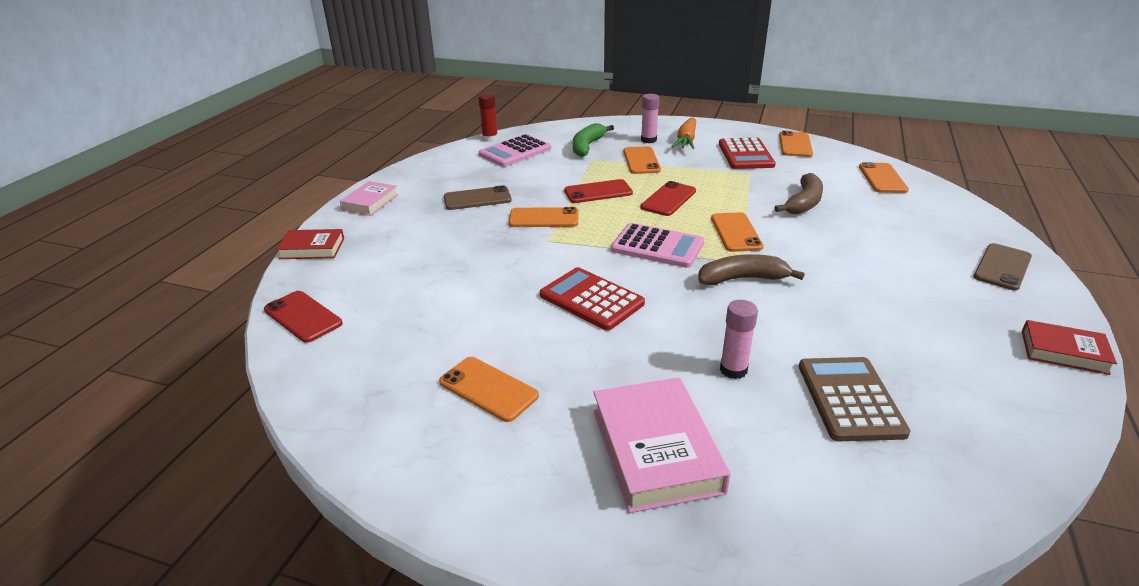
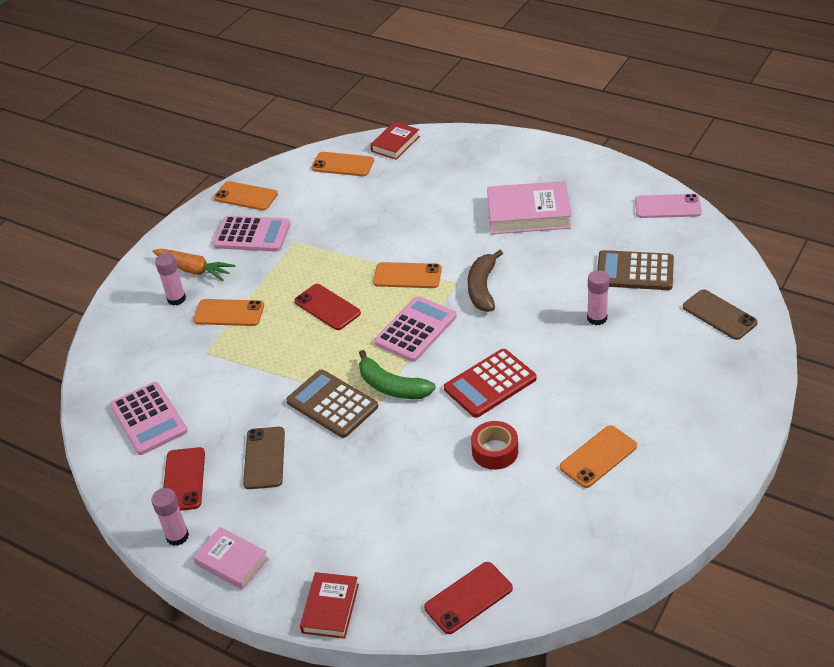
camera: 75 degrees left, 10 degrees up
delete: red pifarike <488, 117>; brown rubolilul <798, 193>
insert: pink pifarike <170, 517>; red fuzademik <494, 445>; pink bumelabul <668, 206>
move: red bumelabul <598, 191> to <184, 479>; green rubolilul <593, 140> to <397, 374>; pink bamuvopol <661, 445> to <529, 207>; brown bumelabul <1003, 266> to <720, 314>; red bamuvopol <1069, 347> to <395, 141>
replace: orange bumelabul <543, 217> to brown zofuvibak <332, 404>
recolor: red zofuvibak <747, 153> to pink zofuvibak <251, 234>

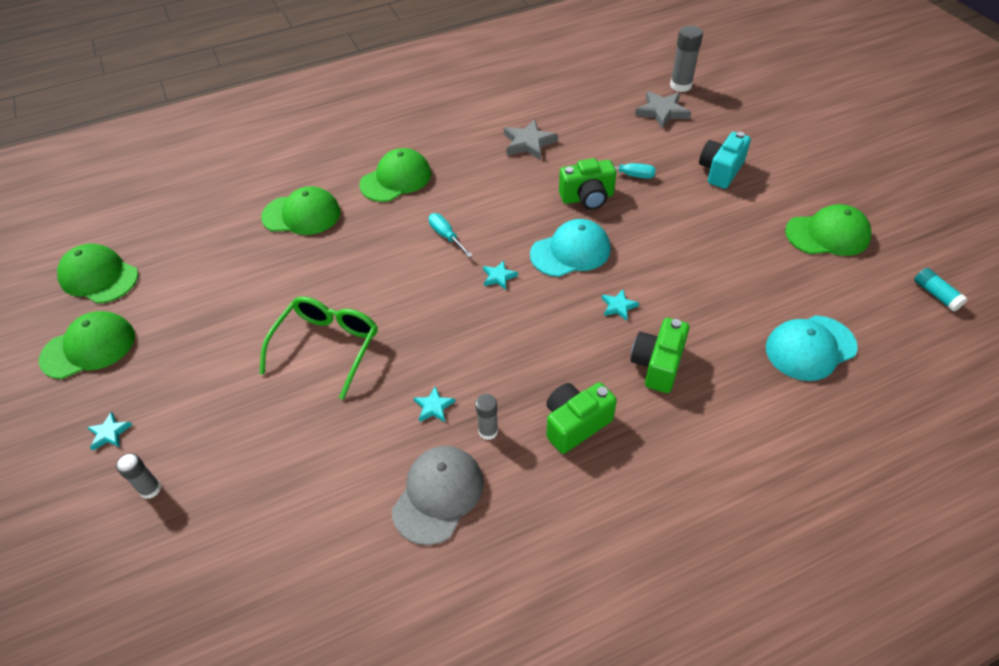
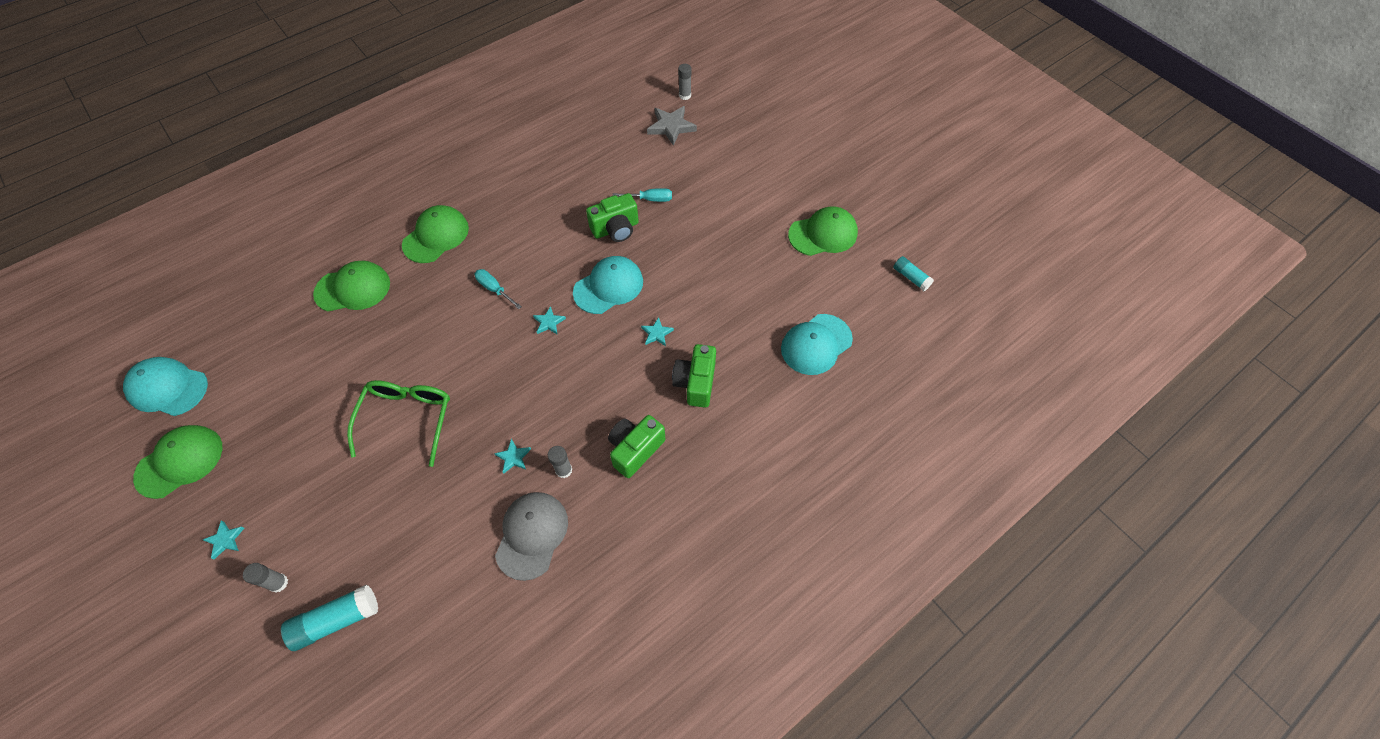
camera: 15 degrees left, 10 degrees up
delete: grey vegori <531, 139>; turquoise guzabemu <725, 160>
insert: turquoise pifarike <329, 618>
recolor: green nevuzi <97, 273> to turquoise nevuzi <165, 386>
resize: grey pifarike <686, 59> = <684, 82> x0.62

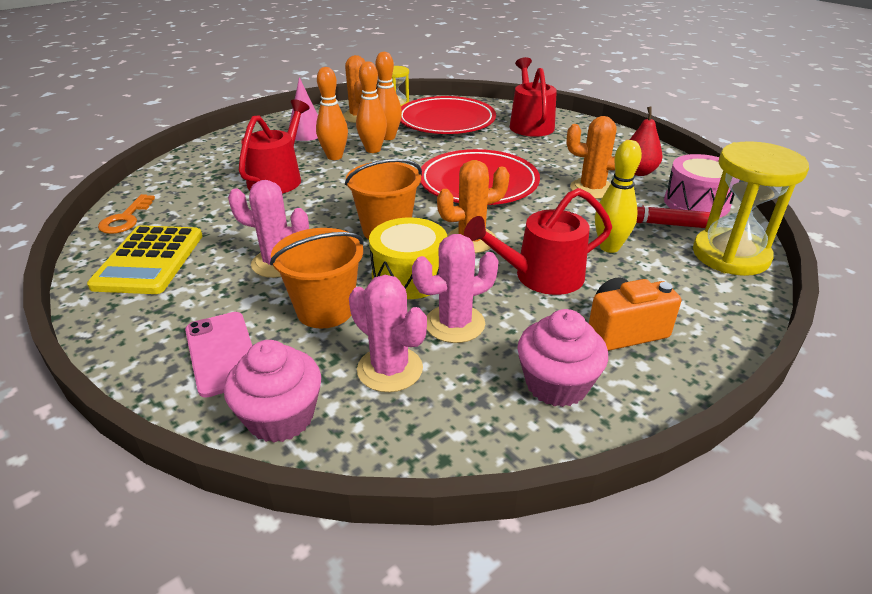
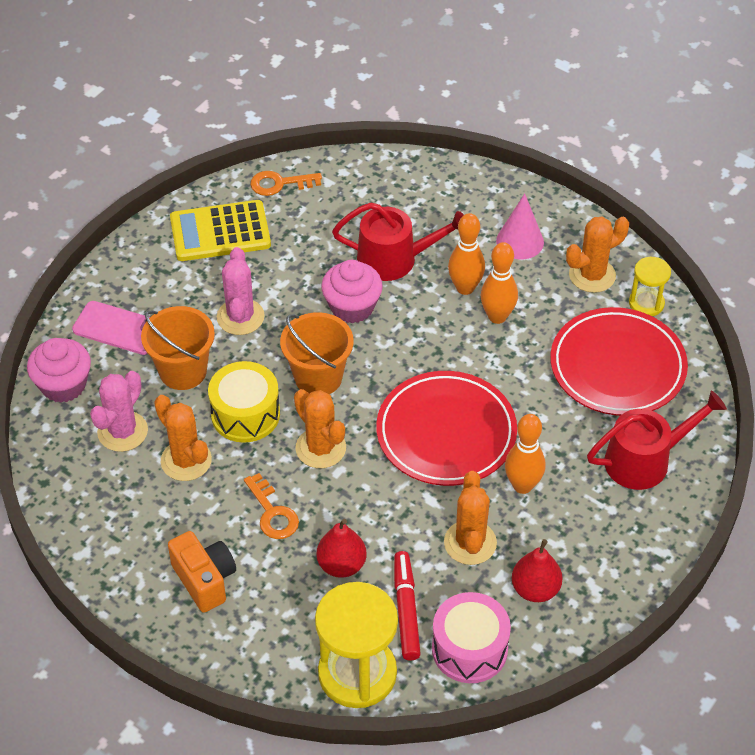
camera: 75 degrees right, 15 degrees up
move: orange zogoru <388, 96> to <525, 454>; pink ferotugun <562, 358> to <352, 291>
replace: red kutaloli <538, 241> to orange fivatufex <271, 506>; yellow zogoru <618, 196> to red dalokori <341, 548>
recolor: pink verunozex <455, 288> to orange verunozex <183, 438>
rotate: pink bumelabul <218, 355> = <111, 328> 60 degrees clockwise

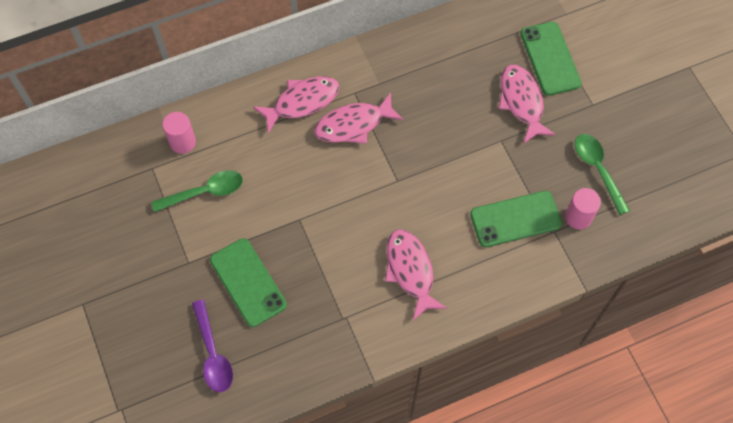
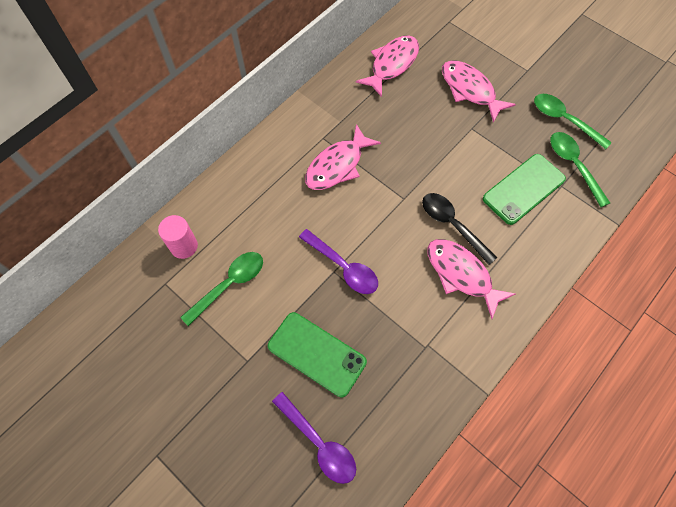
camera: 25 degrees left, 0 degrees up
delete: green bumelabul <550, 59>
insert: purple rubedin <338, 261>; black rubedin <459, 229>
move: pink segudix <296, 105> to <387, 66>
replace: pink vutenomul <583, 208> to green rubedin <580, 169>

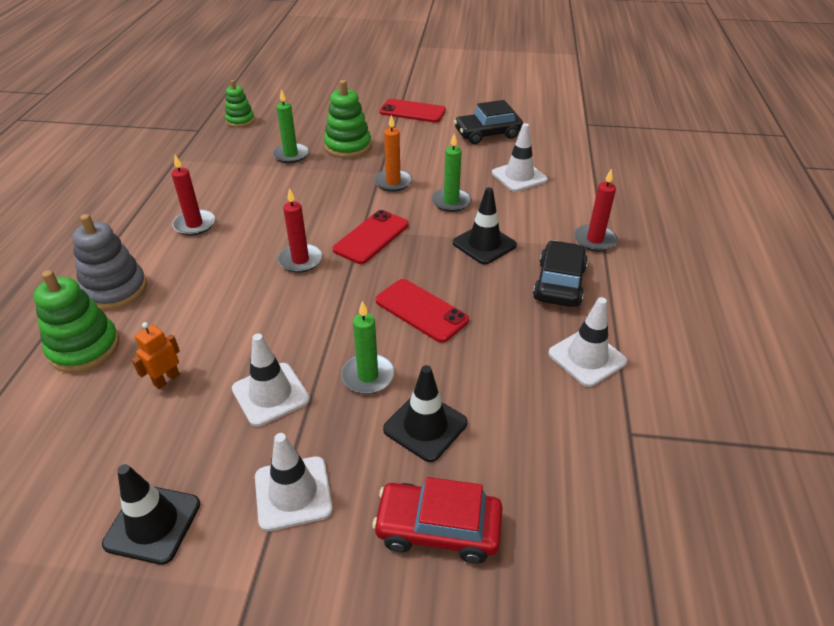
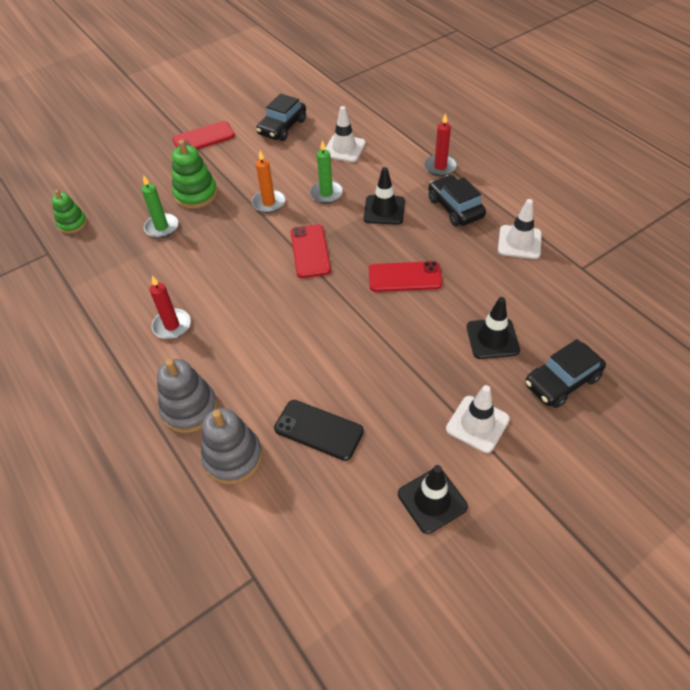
camera: 40 degrees left, 10 degrees up
delete: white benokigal <271, 380>; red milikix <300, 230>; green milikix <368, 347>
replace: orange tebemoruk <156, 355> to black bumelabul <319, 430>
recolor: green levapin <76, 321> to grey levapin <231, 446>; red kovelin <437, 520> to black kovelin <565, 373>

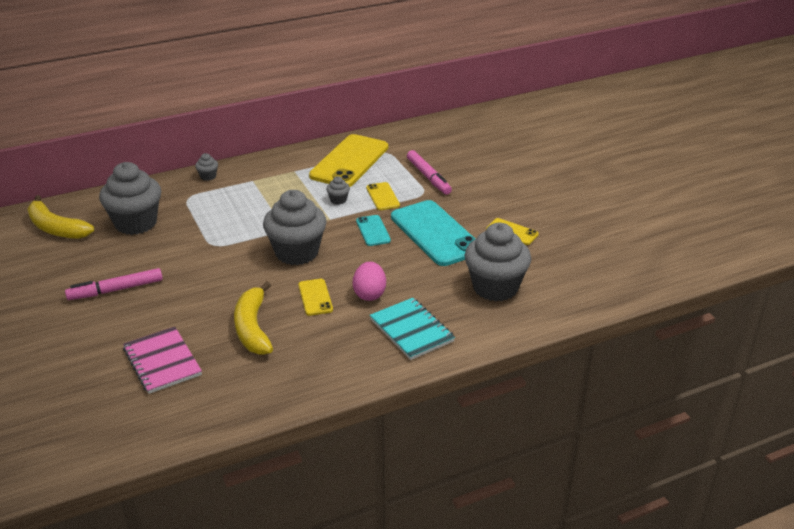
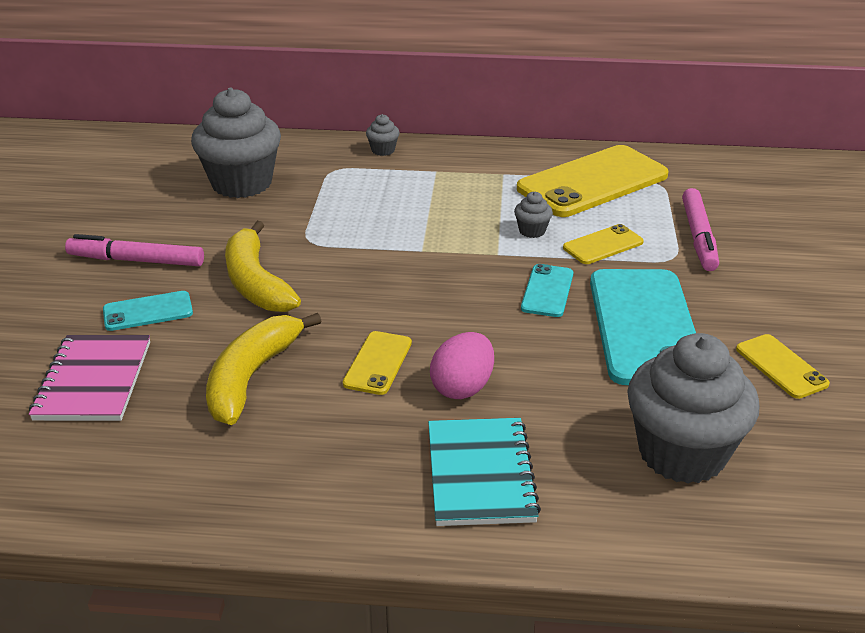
camera: 30 degrees right, 0 degrees up
delete: grey ferotugun <295, 227>
insert: turquoise bumelabul <148, 311>
move: yellow rubolilul <60, 217> to <263, 266>
rotate: yellow bumelabul <383, 196> = <603, 244> 45 degrees clockwise

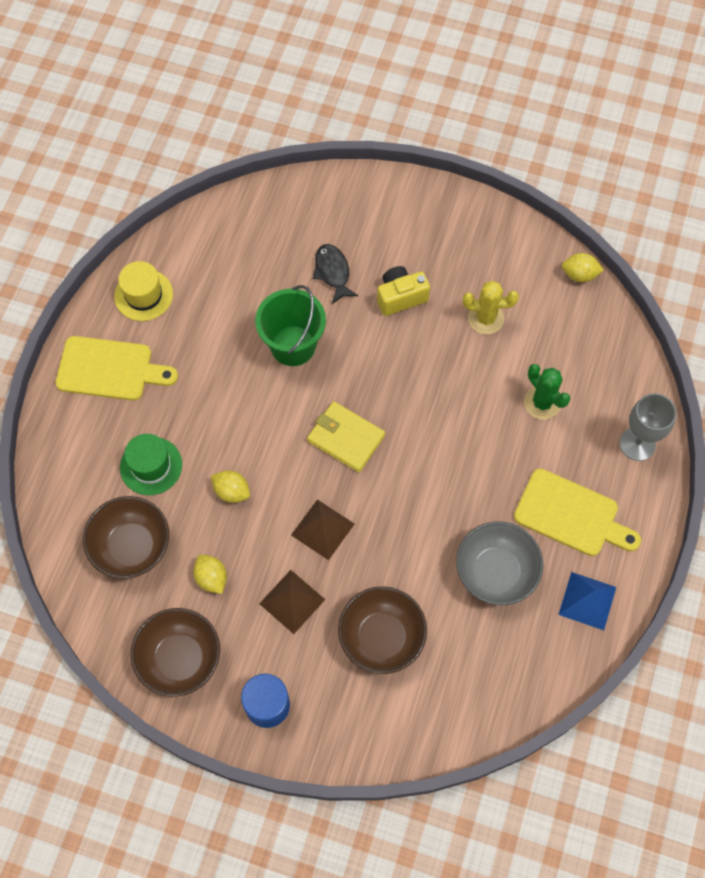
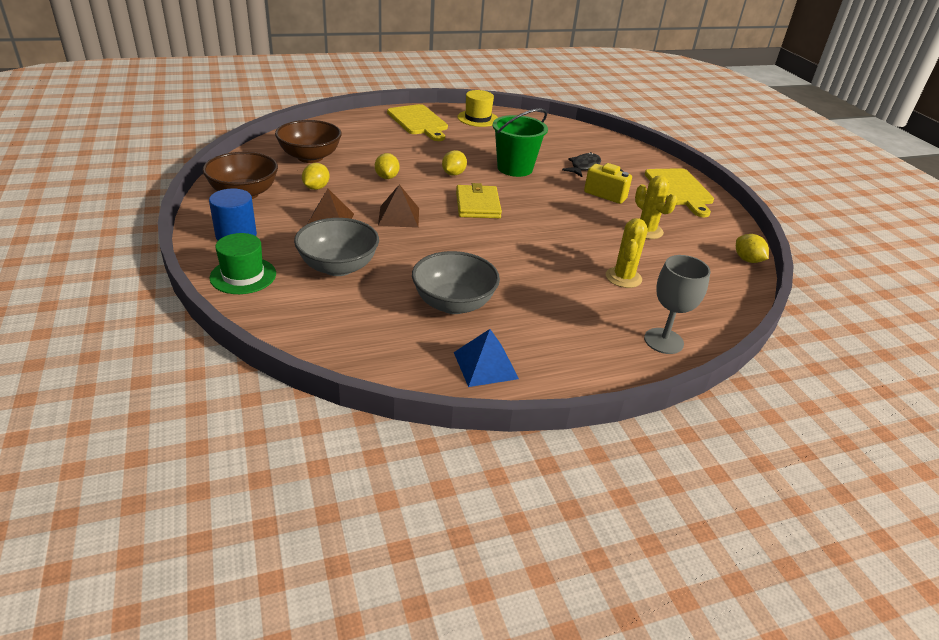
camera: 50 degrees right, 30 degrees down
insert: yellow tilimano <454, 163>
move: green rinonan <151, 464> to <243, 263>; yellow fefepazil <577, 512> to <679, 192>
recolor: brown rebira <382, 630> to grey rebira <336, 247>; green verunozex <547, 392> to yellow verunozex <627, 253>

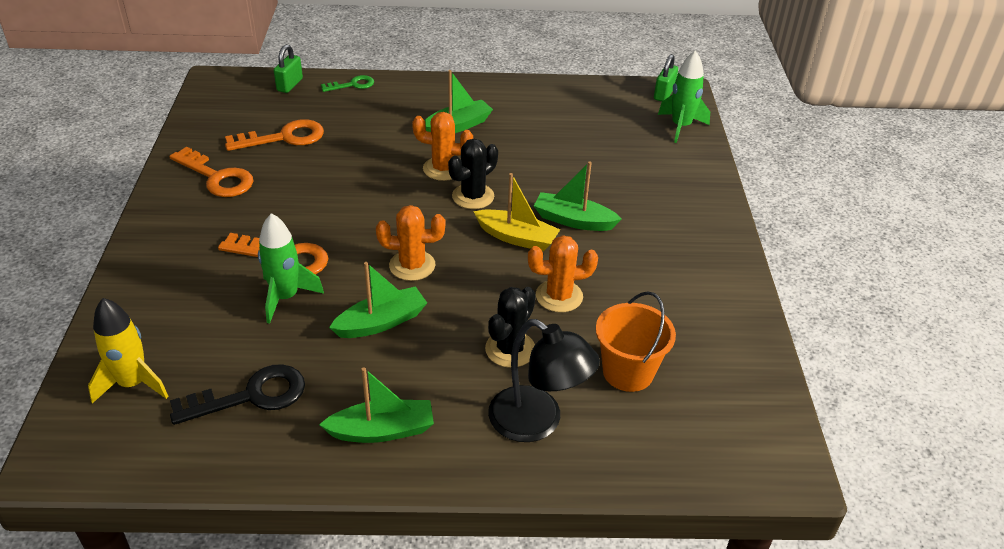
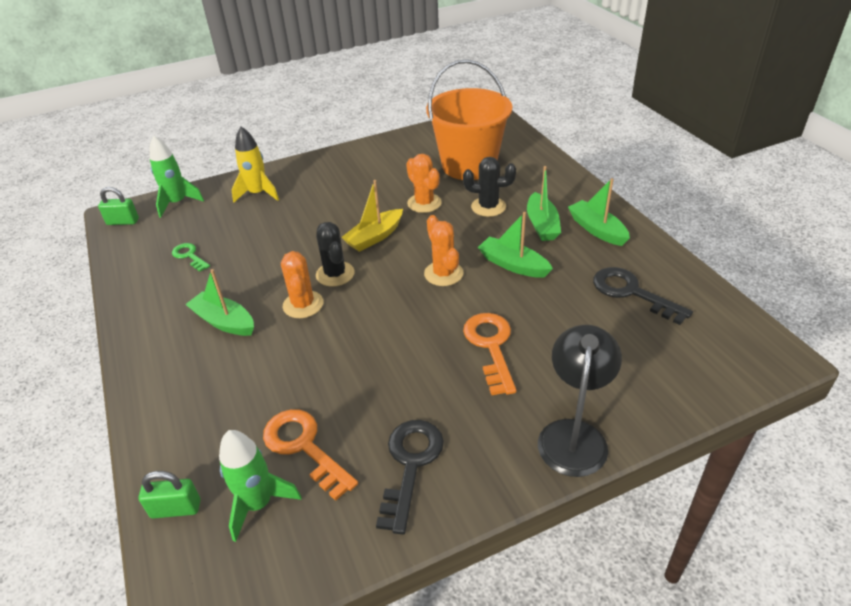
camera: 110 degrees left, 0 degrees up
move: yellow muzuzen <128, 351> to <255, 164>; green muzuzen <291, 268> to <260, 486>; green fivatufex <347, 83> to <191, 257>; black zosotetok <544, 380> to <580, 401>; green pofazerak <578, 196> to <544, 203>
recolor: orange fivatufex <211, 172> to black fivatufex <410, 477>
rotate: black verunozex <473, 174> = <335, 254> 45 degrees clockwise; yellow pofazerak <516, 212> = <372, 216> 135 degrees counterclockwise
resize: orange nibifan <636, 341> = <469, 119> x1.70

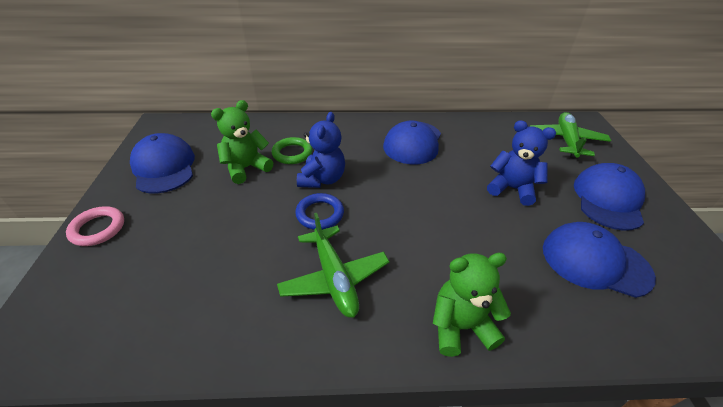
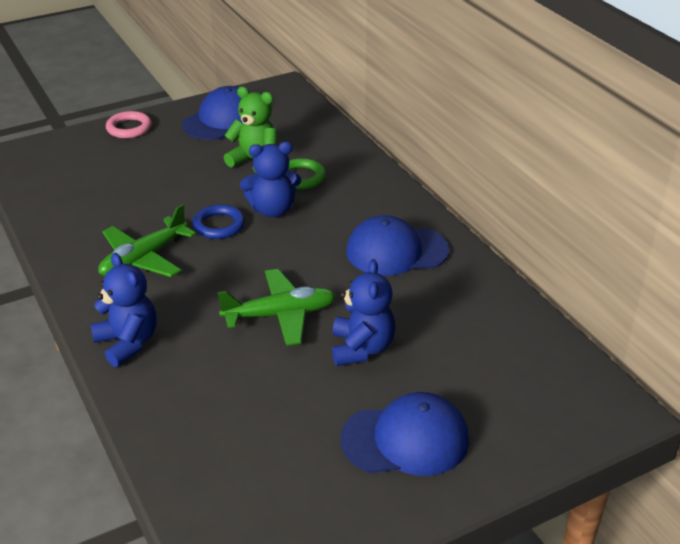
camera: 65 degrees right, 5 degrees down
delete: blue nevuzi <599, 260>
move: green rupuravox <570, 135> to <276, 307>
recolor: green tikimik <472, 305> to blue tikimik <123, 310>

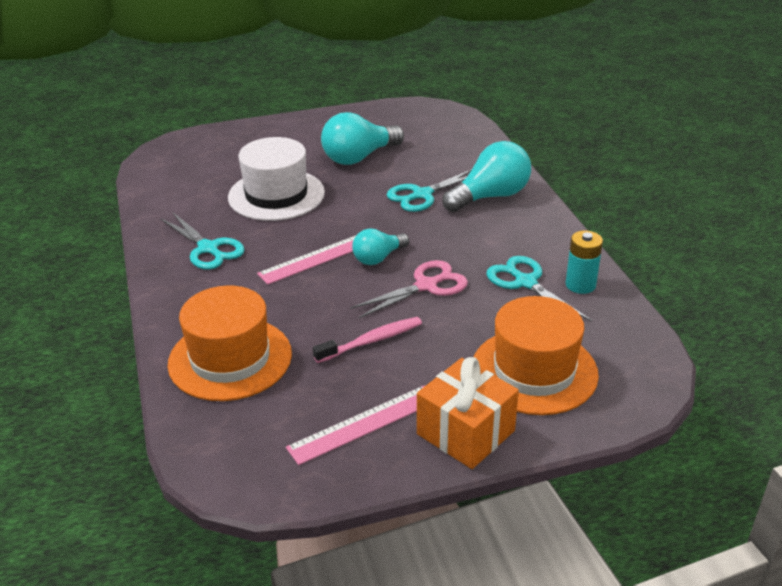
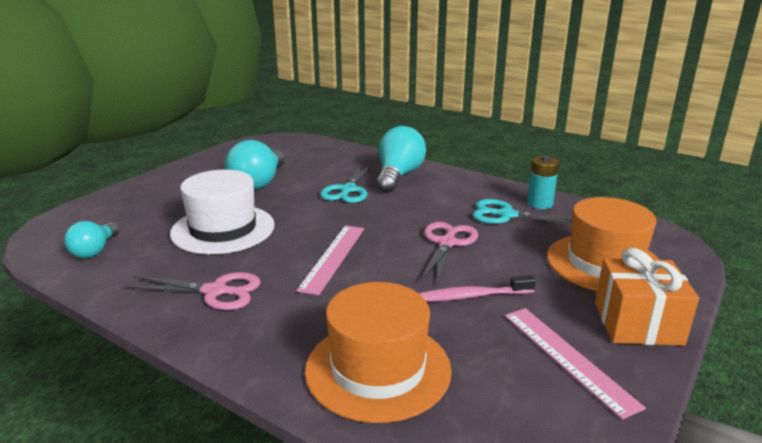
camera: 40 degrees left, 10 degrees down
move: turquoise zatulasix <380, 246> to <92, 239>
recolor: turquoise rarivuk <203, 241> to pink rarivuk <193, 291>
rotate: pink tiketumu <355, 425> = <575, 364> 45 degrees counterclockwise; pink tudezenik <367, 340> = <477, 288> 120 degrees counterclockwise

